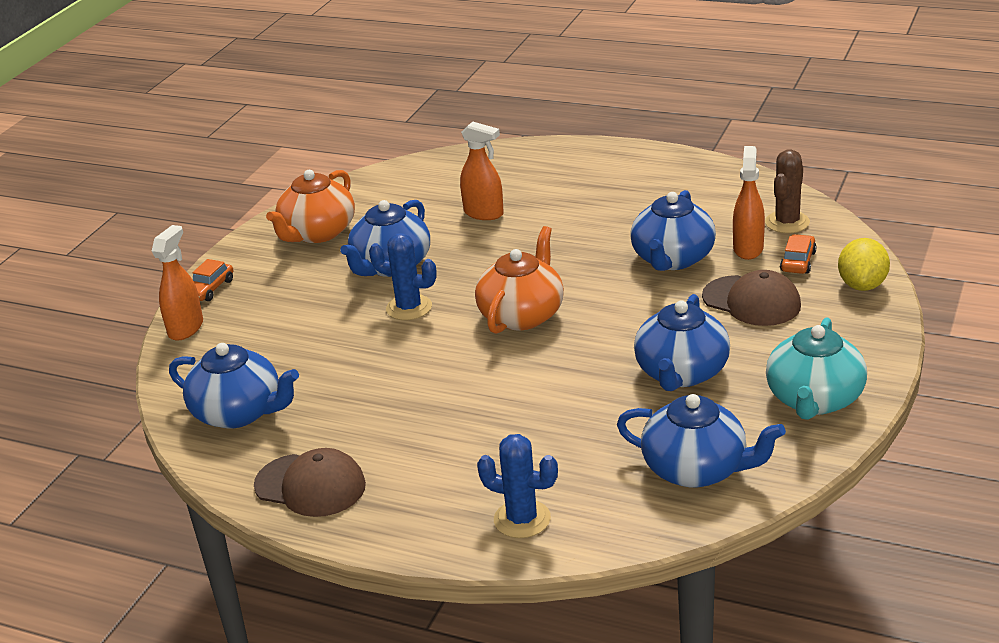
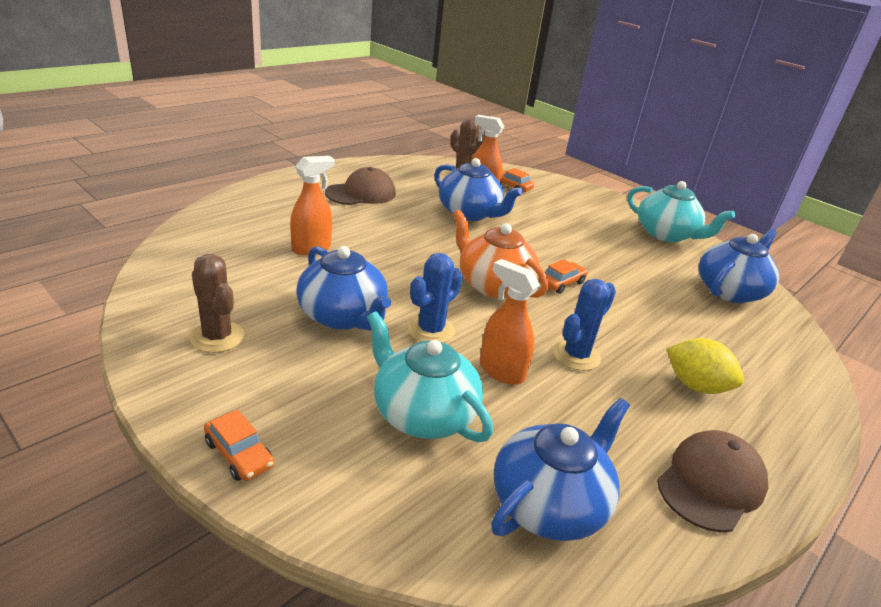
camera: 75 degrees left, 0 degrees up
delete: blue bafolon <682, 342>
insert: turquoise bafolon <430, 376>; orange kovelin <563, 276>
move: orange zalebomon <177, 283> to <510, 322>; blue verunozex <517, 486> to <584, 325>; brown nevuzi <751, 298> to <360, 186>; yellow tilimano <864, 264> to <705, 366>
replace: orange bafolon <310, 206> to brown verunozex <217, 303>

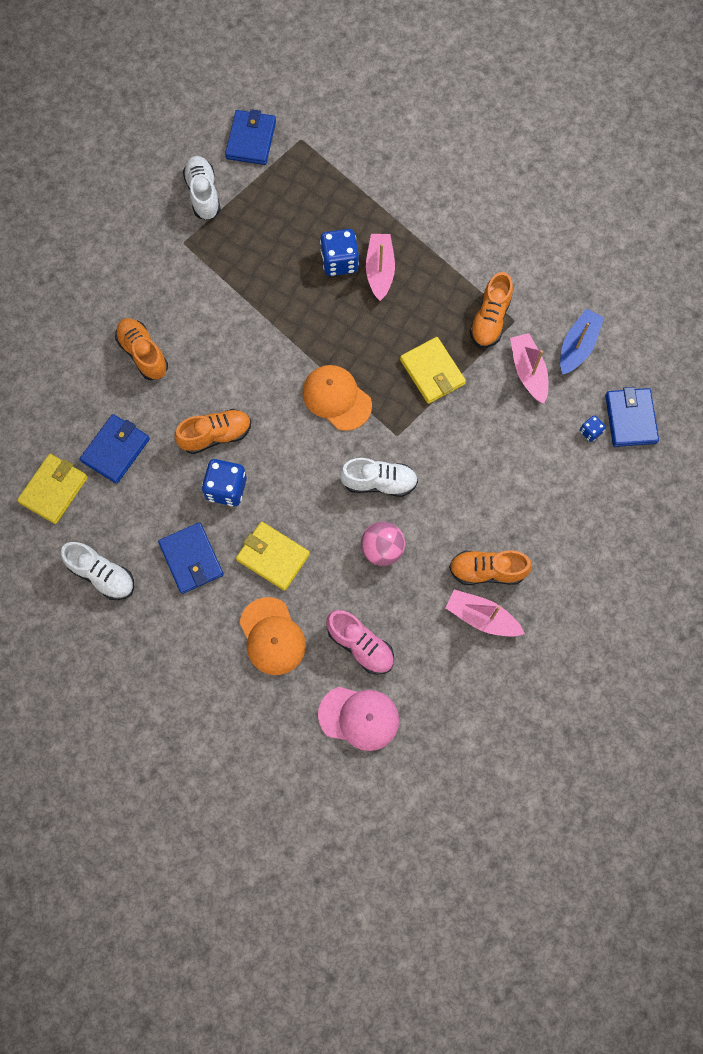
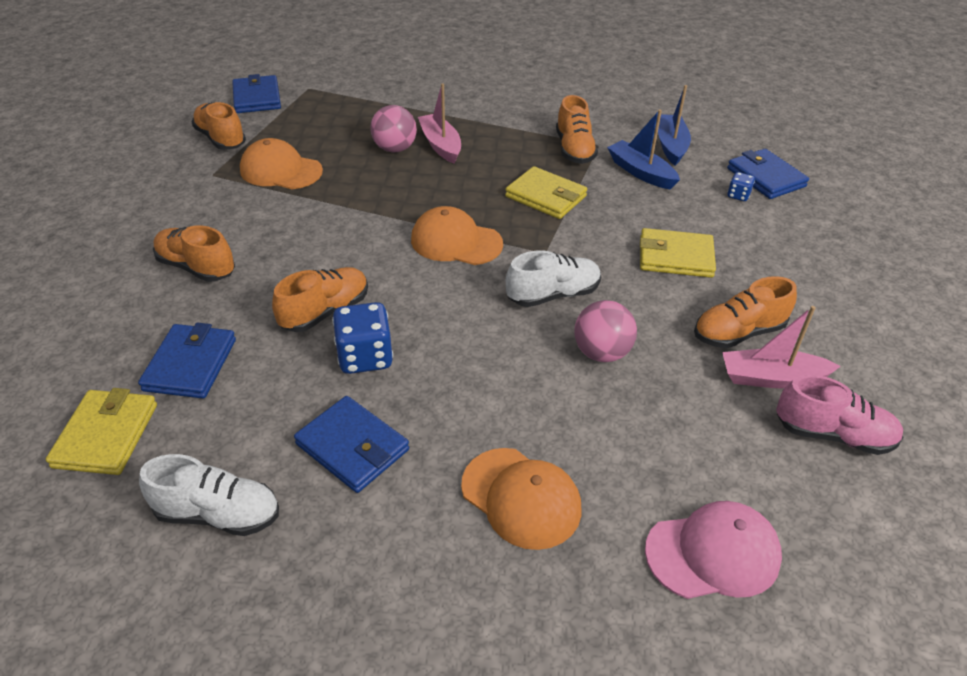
camera: 25 degrees left, 30 degrees down
insert: orange nevuzi <281, 163>
move: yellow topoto <273, 556> to <678, 253>; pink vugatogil <360, 642> to <839, 415>
replace: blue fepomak <339, 252> to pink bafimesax <393, 129>
recolor: white vugatogil <202, 188> to orange vugatogil <219, 126>; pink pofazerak <529, 368> to blue pofazerak <643, 149>

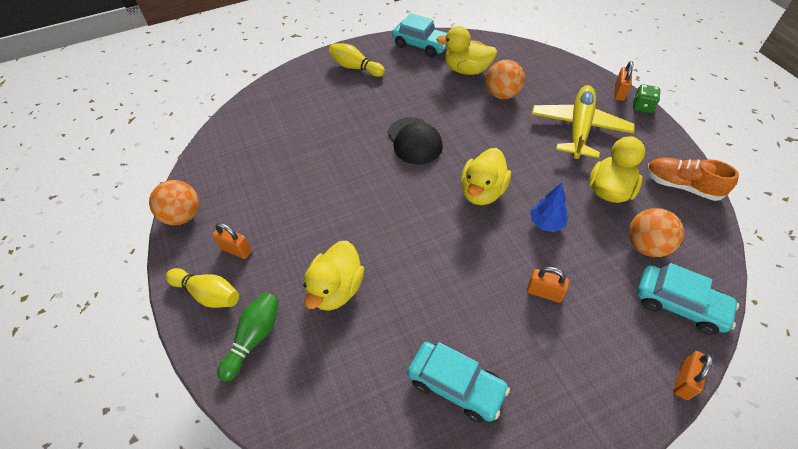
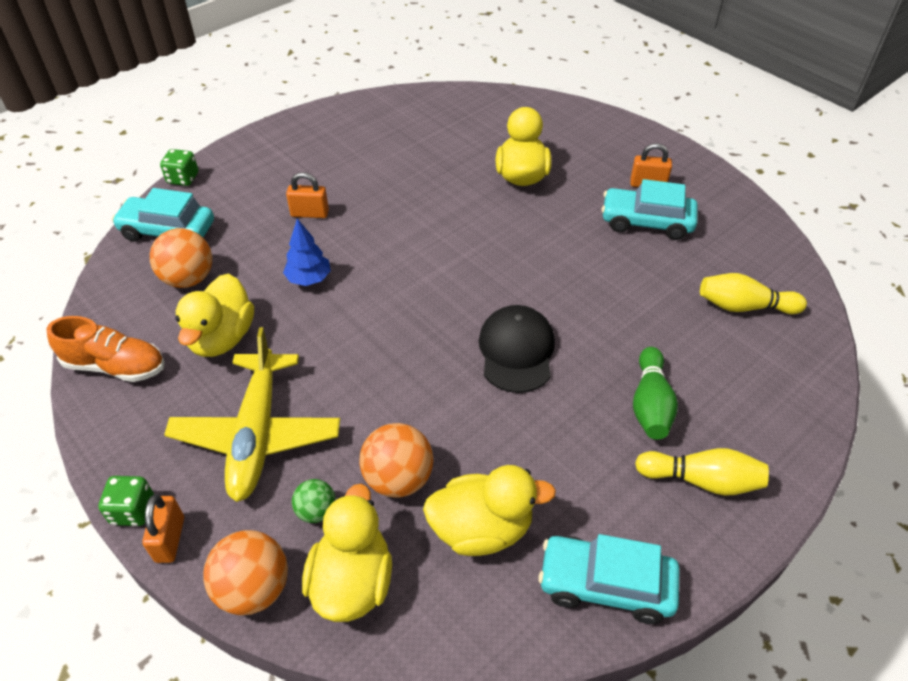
camera: 160 degrees right, 5 degrees down
insert: green bafimesax <313, 501>
move: orange bafimesax <174, 202> to <245, 572>; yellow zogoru <202, 288> to <753, 293>; green zogoru <248, 337> to <655, 393>; turquoise kovelin <459, 382> to <650, 209>; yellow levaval <486, 176> to <347, 553>
replace: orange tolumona <693, 375> to green fepomak <179, 167>
rotate: black nevuzi <415, 141> = <517, 349> 45 degrees clockwise

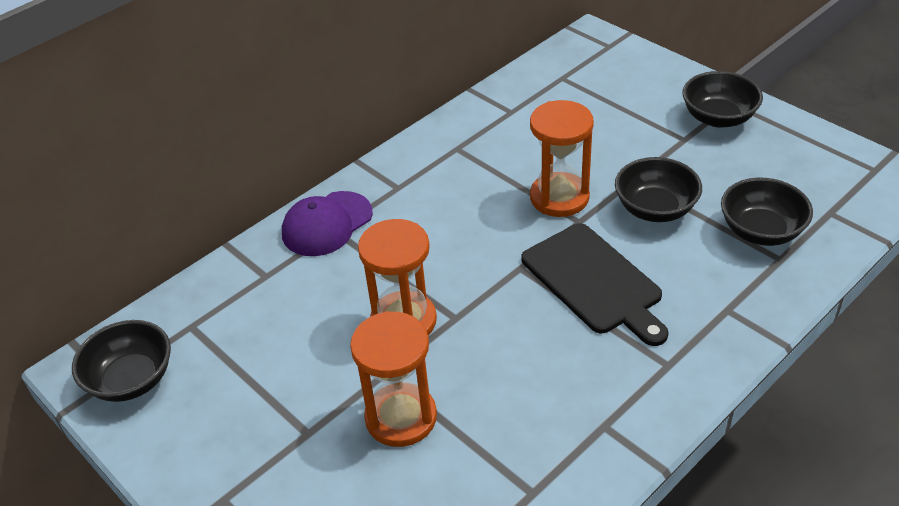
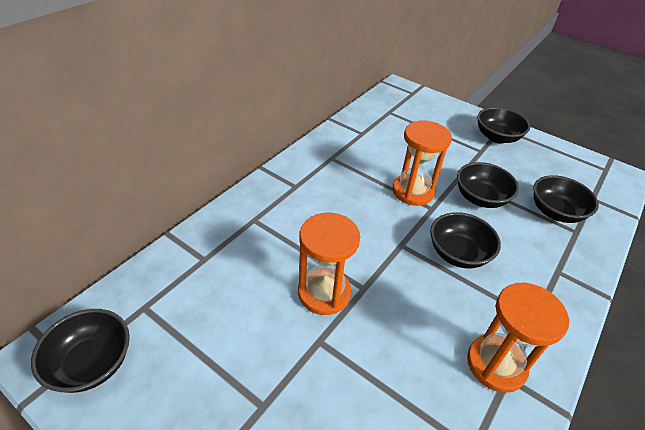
camera: 15 degrees left, 0 degrees up
delete: purple nevuzi <327, 223>
move: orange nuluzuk <393, 379> to <518, 338>
replace: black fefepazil <595, 284> to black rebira <465, 240>

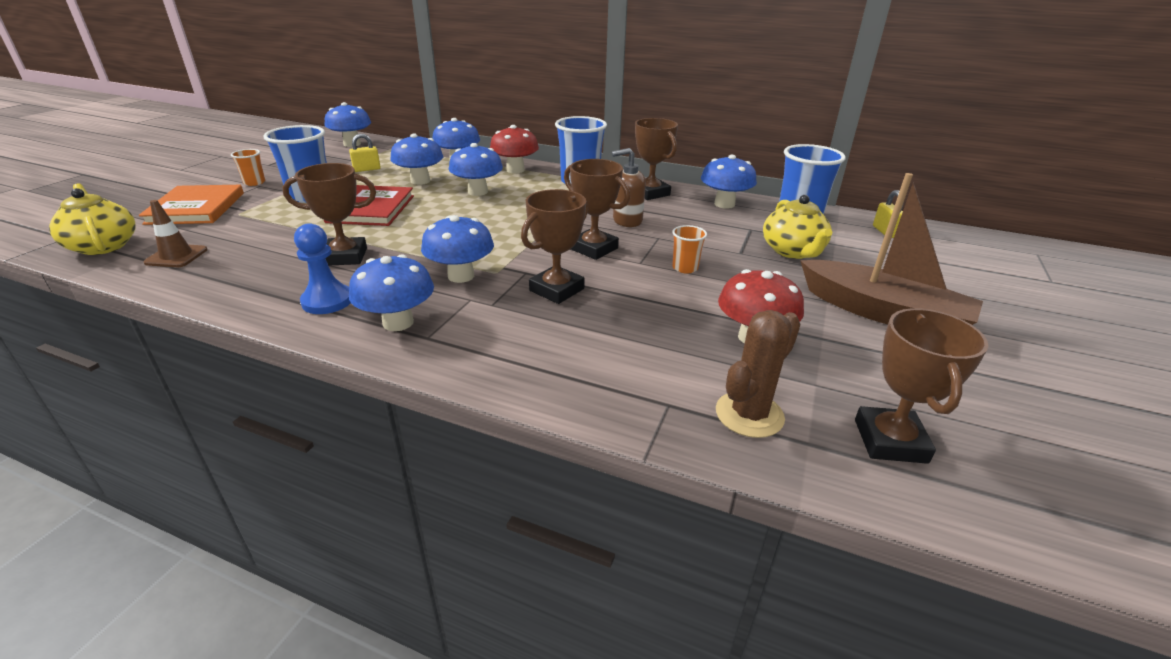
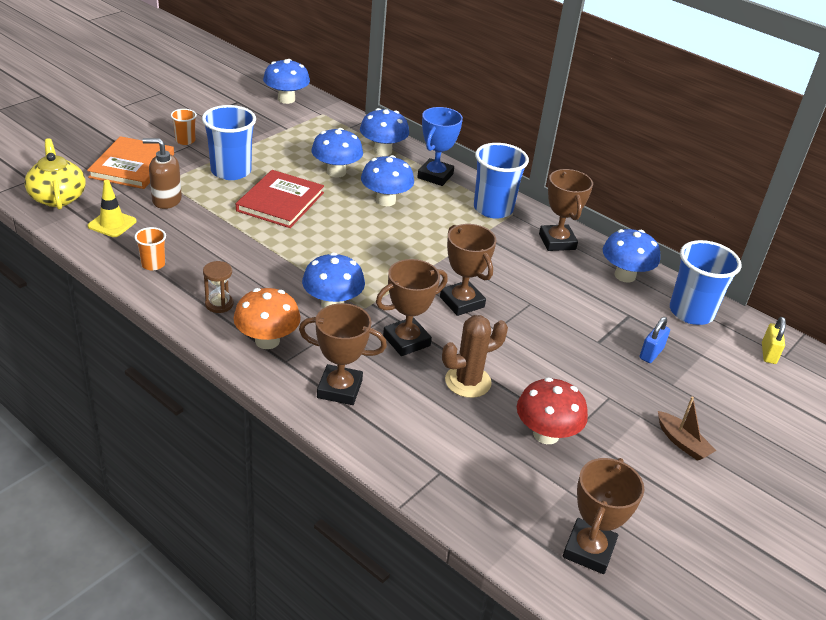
camera: 15 degrees right, 5 degrees up
delete: yellow tolumona <365, 153>
move: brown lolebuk <329, 214> to <343, 354>; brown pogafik <629, 187> to <162, 173>; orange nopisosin <689, 249> to <150, 248>; brown verunozex <758, 374> to <475, 356>
replace: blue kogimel <322, 268> to brown nuluzuk <218, 287>; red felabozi <514, 149> to blue lolebuk <440, 146>; yellow bafolon <797, 227> to blue tolumona <654, 340>
recolor: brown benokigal <176, 233> to yellow benokigal <112, 208>; blue felabozi <391, 292> to orange felabozi <267, 318>
resize: brown pofazerak <891, 249> = <687, 429> x0.45

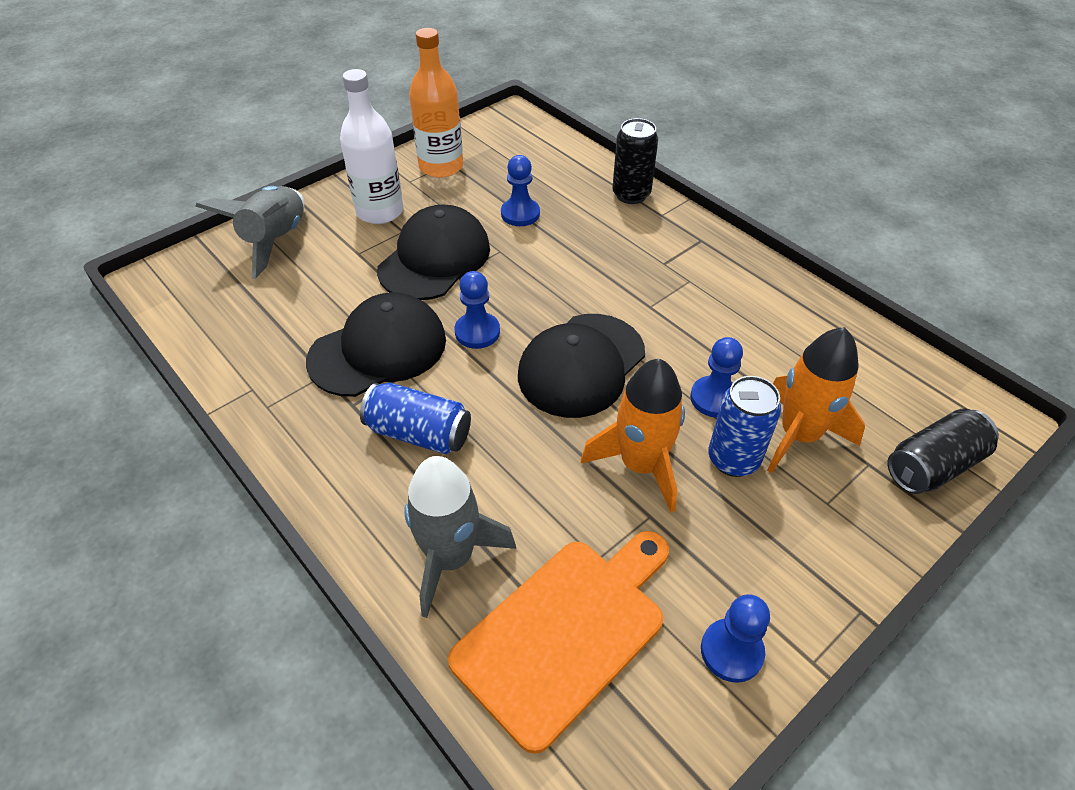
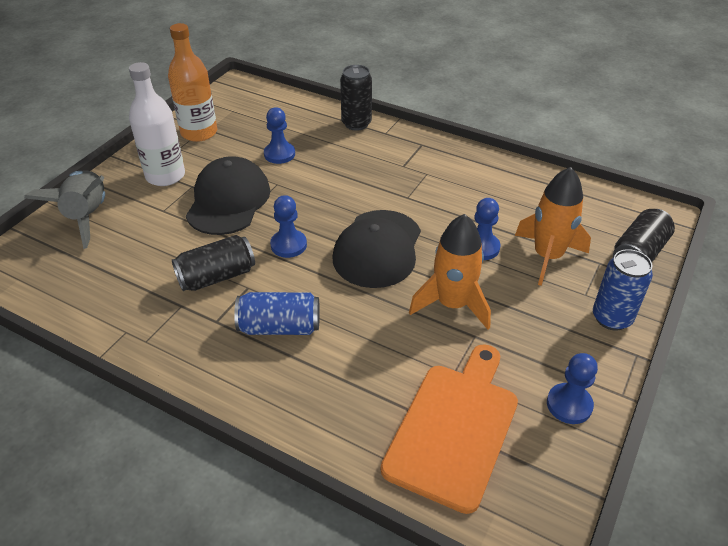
camera: 20 degrees left, 5 degrees down
delete: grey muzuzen <460, 537>
move: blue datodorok <744, 426> to <623, 290>
replace: black nevuzi <376, 344> to black datodorok <213, 263>

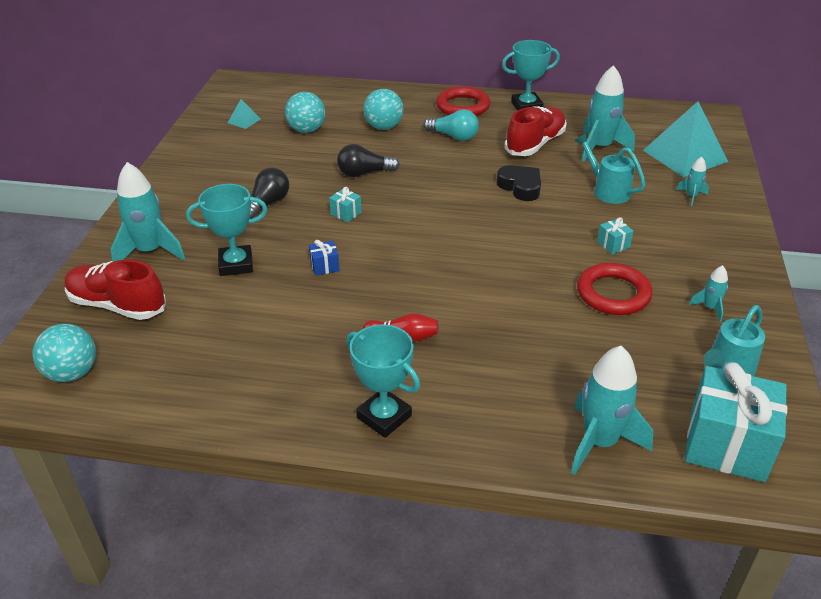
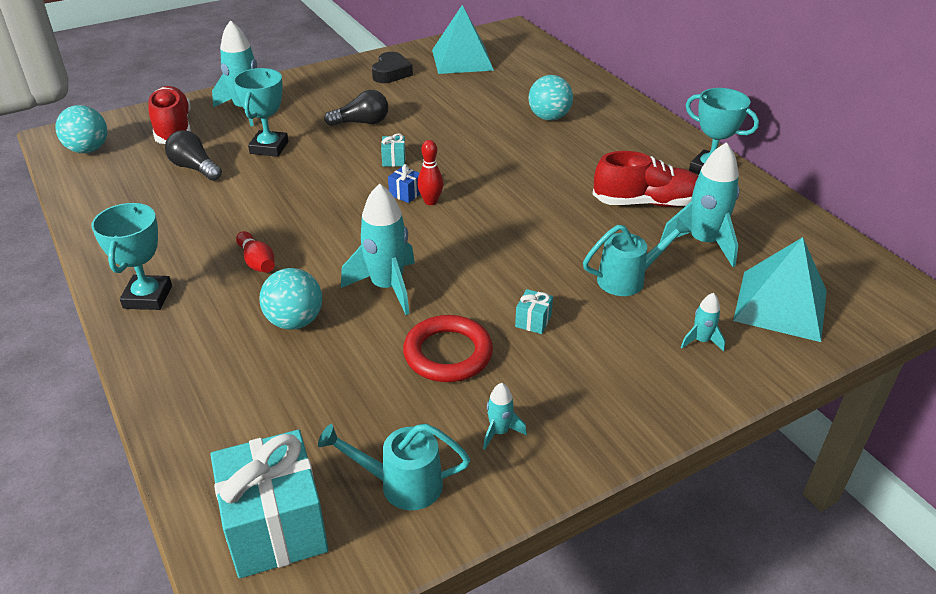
camera: 50 degrees right, 0 degrees up
delete: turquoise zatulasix <451, 125>; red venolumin <463, 101>
insert: red zogoru <430, 172>
move: turquoise bafimesax <305, 112> to <290, 299>; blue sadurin <324, 258> to <404, 183>; black zatulasix <368, 160> to <193, 155>; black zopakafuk <518, 183> to <392, 67>; turquoise muzuzen <612, 410> to <378, 249>
rotate: turquoise lolebuk <226, 230> = <260, 112> 60 degrees clockwise; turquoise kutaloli <610, 168> = <637, 257> 60 degrees clockwise
resize: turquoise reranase <244, 114> = <463, 39> x2.30

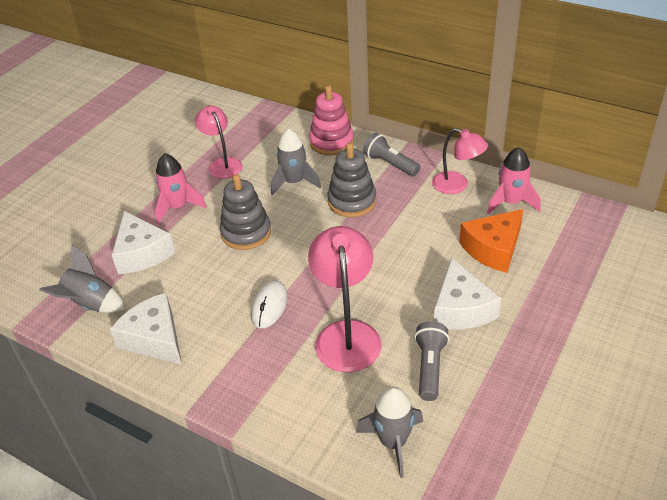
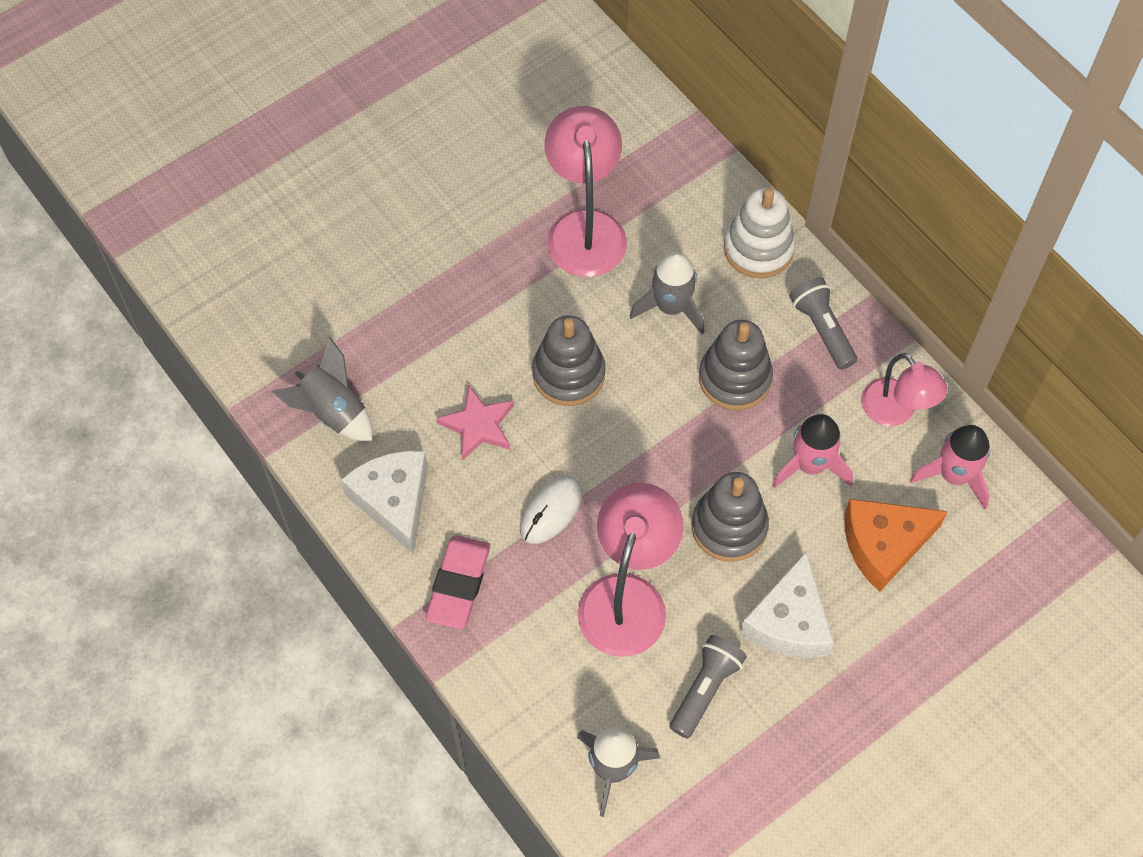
camera: 20 degrees right, 20 degrees up
delete: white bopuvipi <144, 242>
insert: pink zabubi <457, 582>; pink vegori <475, 423>; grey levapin <730, 517>
move: pink muzuzen <181, 188> to <812, 451>
recolor: pink levapin <331, 120> to white levapin <760, 232>
resize: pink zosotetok <218, 142> = <585, 191> x1.54

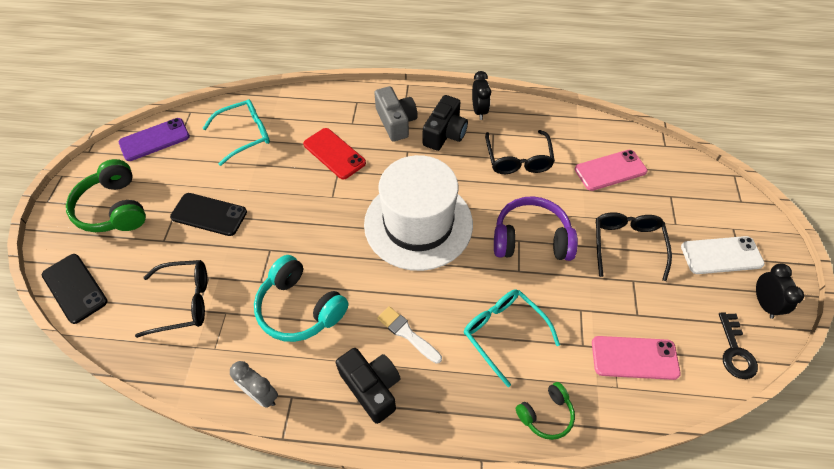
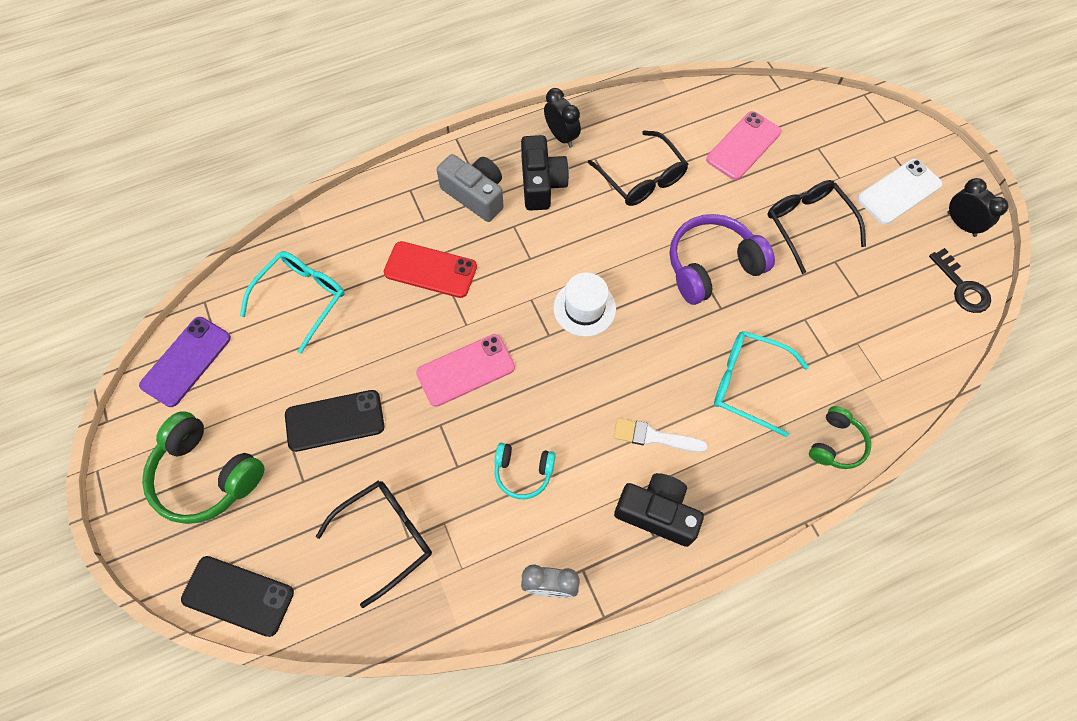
camera: 30 degrees left, 10 degrees up
move: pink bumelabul <636, 358> to <465, 370>
resize: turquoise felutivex <301, 298> = <525, 471> x0.57; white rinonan <418, 213> = <584, 304> x0.46

